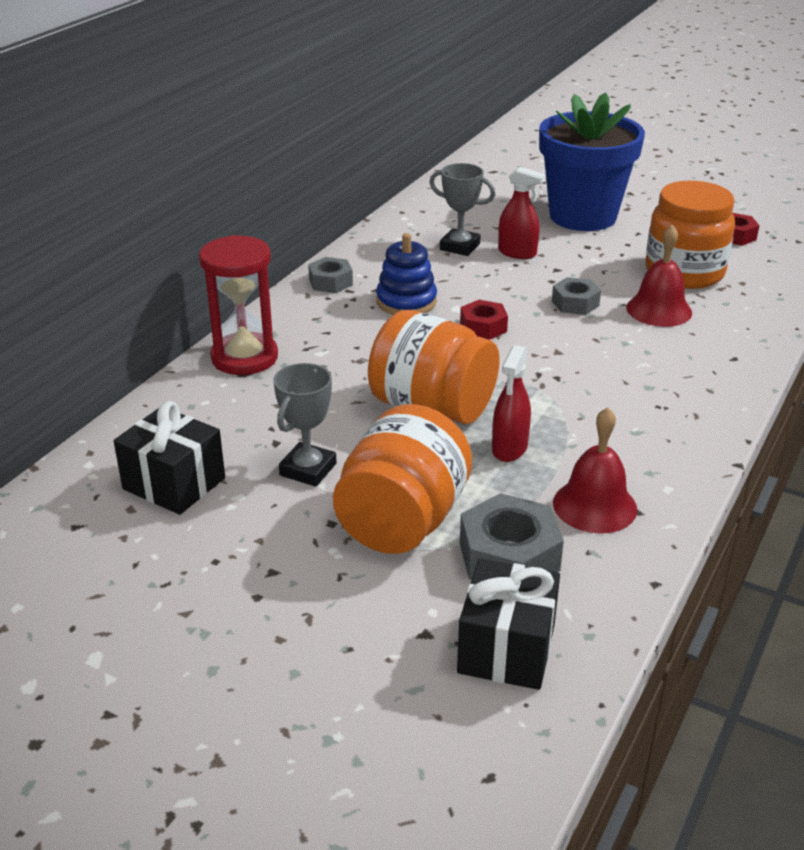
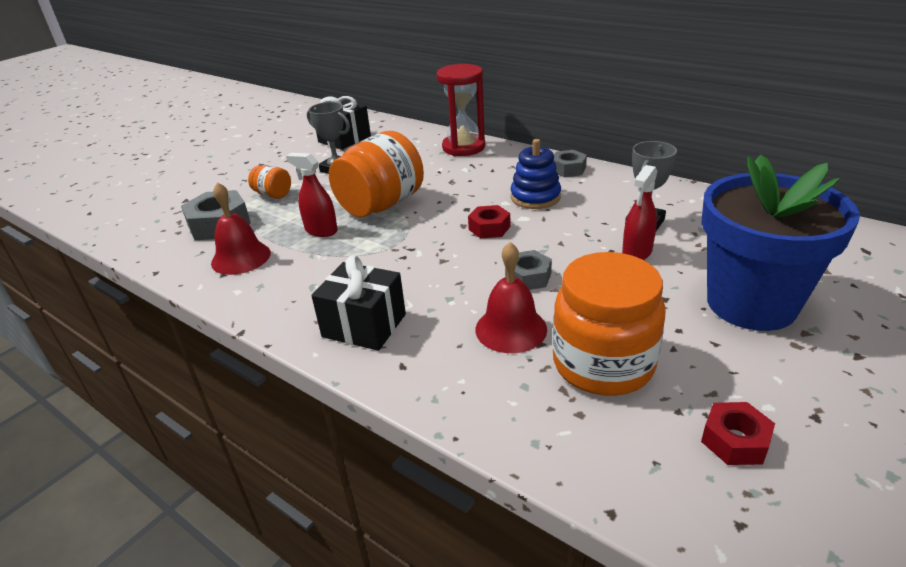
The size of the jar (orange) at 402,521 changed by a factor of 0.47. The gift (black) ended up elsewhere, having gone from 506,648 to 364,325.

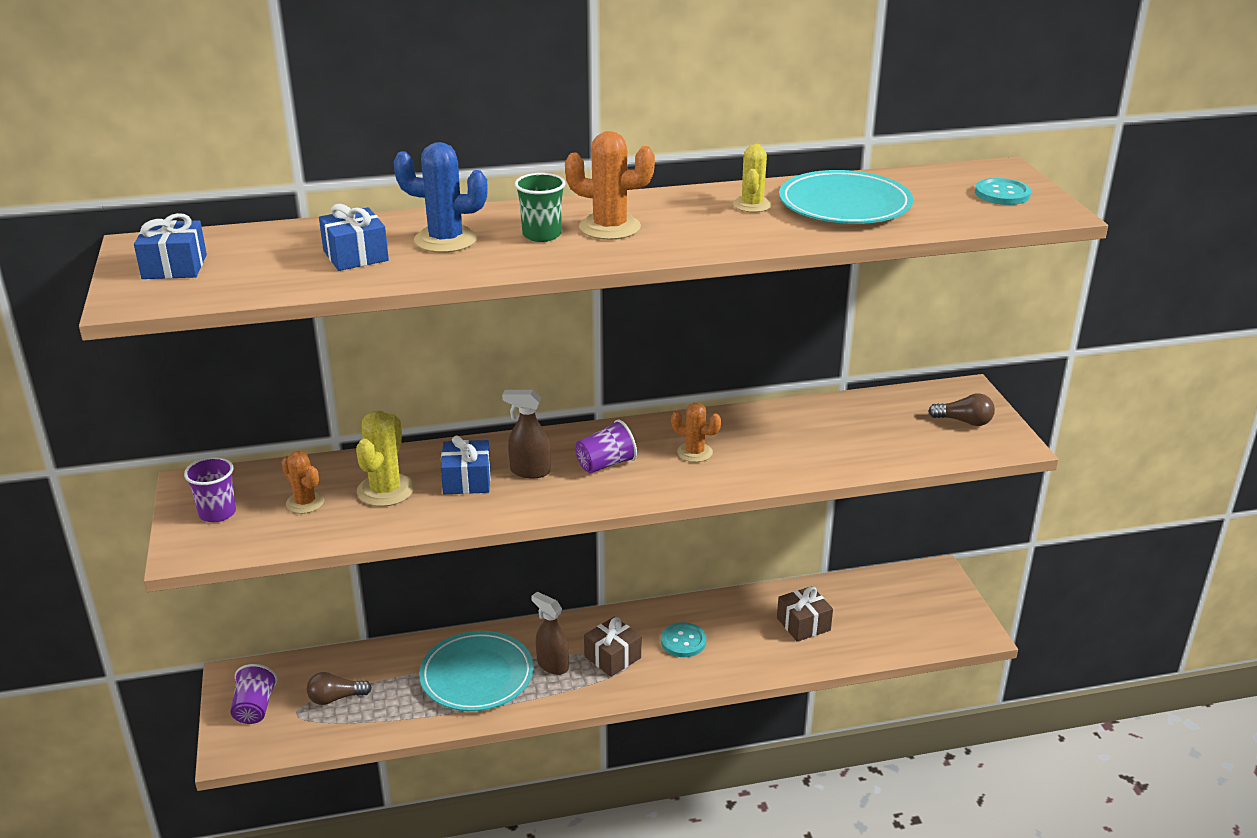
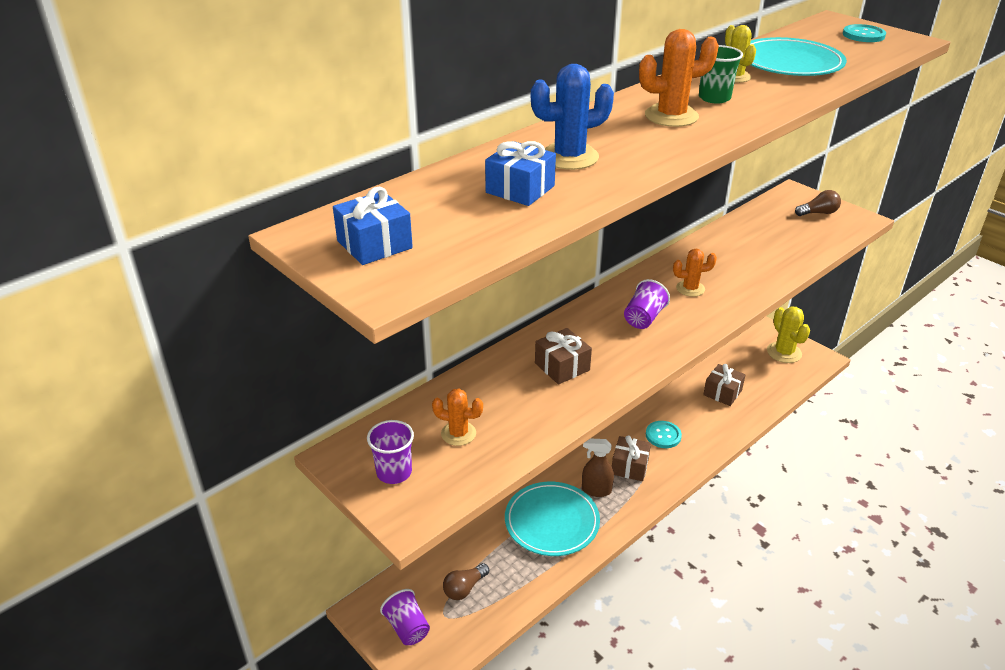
What was the gift (blue) at 467,480 turned into the gift (brown) at 562,366. The cup (green) ended up elsewhere, having gone from 542,235 to 714,98. The cactus (yellow) ended up elsewhere, having gone from 385,490 to 784,352. The second view lost the spray bottle (brown) at 529,471.

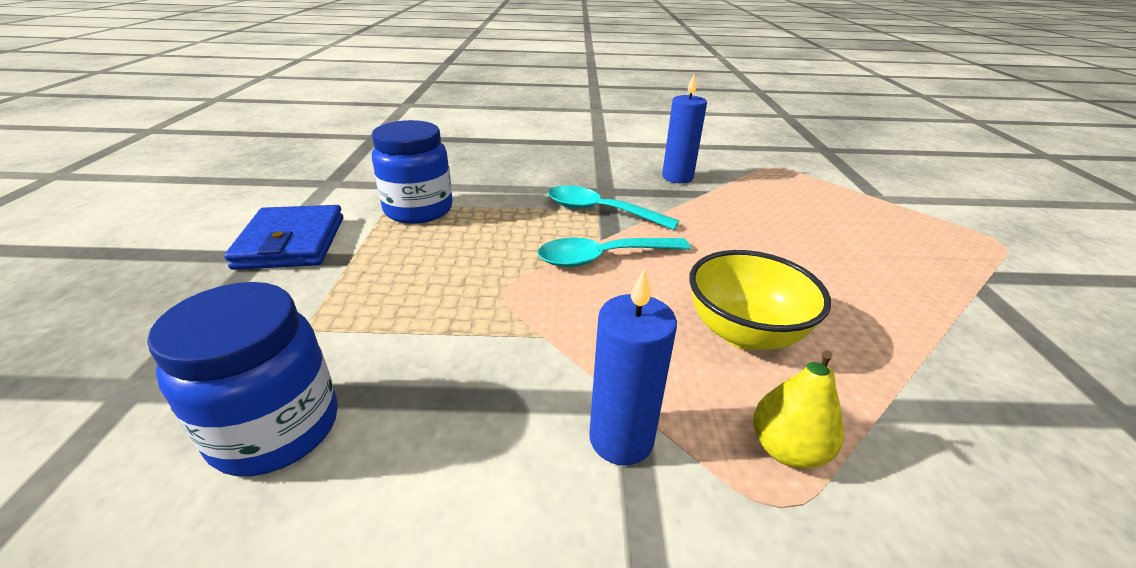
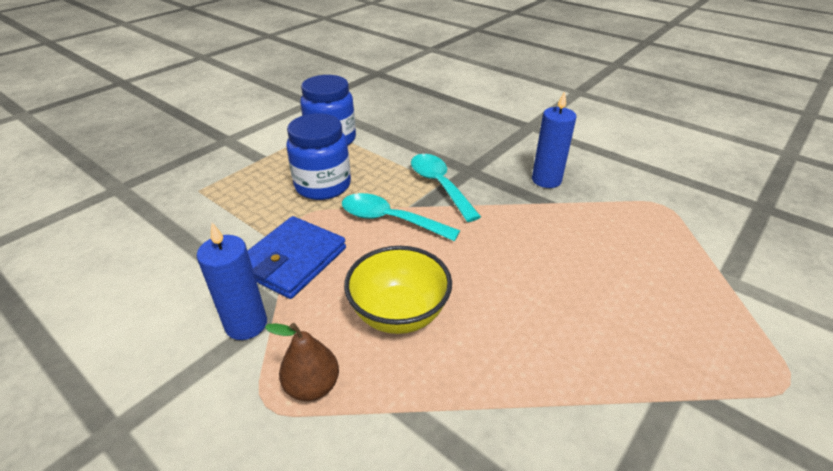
The wallet (blue) ended up elsewhere, having gone from 291,242 to 292,260. What was the pear (yellow) at 786,449 turned into the pear (brown) at 312,386. The jar (blue) ended up elsewhere, having gone from 276,428 to 323,186.

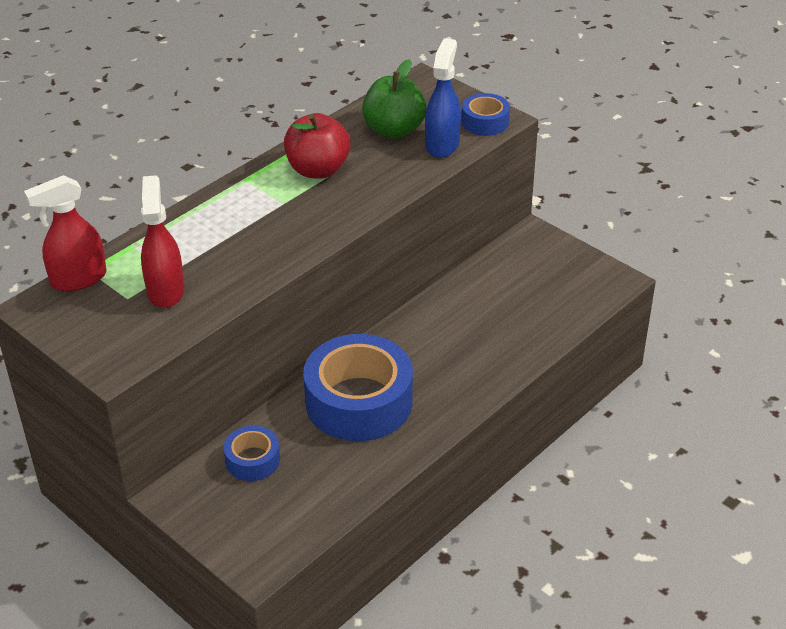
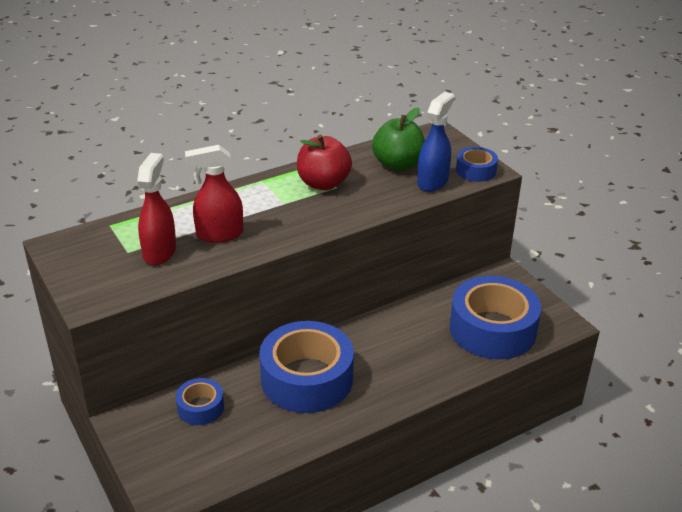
The spray bottle (red) ended up elsewhere, having gone from 78,279 to 219,234. The second view gained the tape (blue) at 492,329.

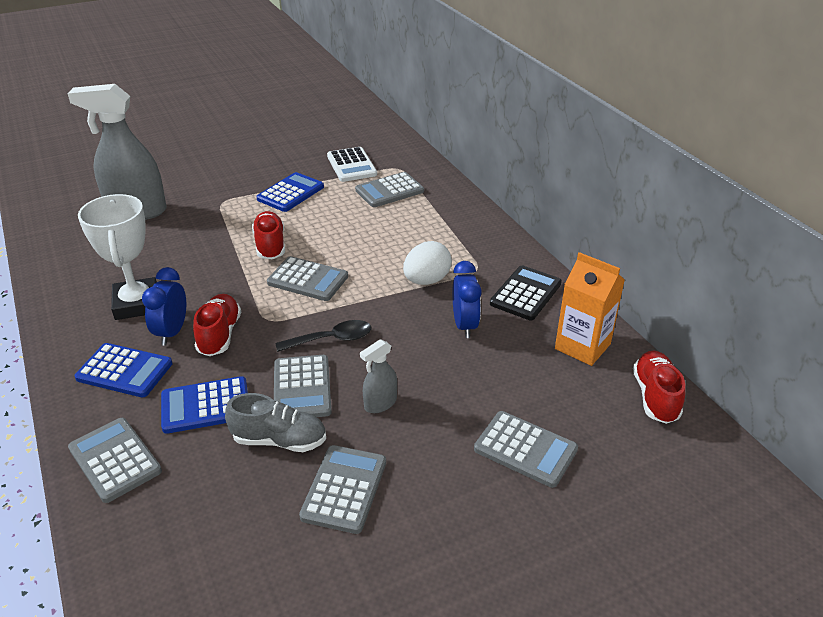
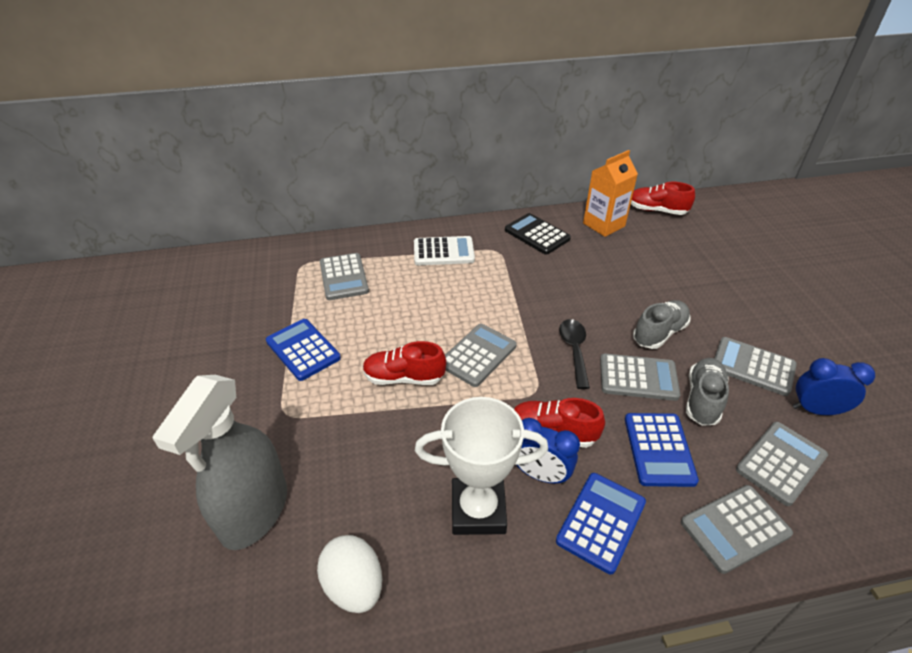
The egg (white) ended up elsewhere, having gone from 426,280 to 354,586. The calculator (white) ended up elsewhere, having gone from 351,165 to 443,252. Where the spray bottle (grey) stood at 380,403, the shoe (grey) came to stand at 659,333. The calculator (grey) ended up elsewhere, having gone from 525,449 to 780,463. The clock (blue) ended up elsewhere, having gone from 465,325 to 815,410.

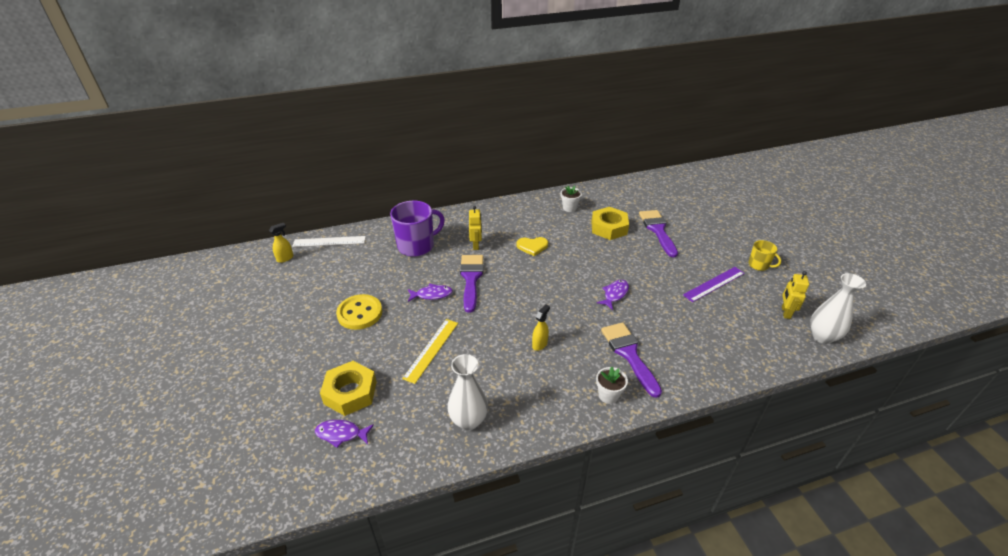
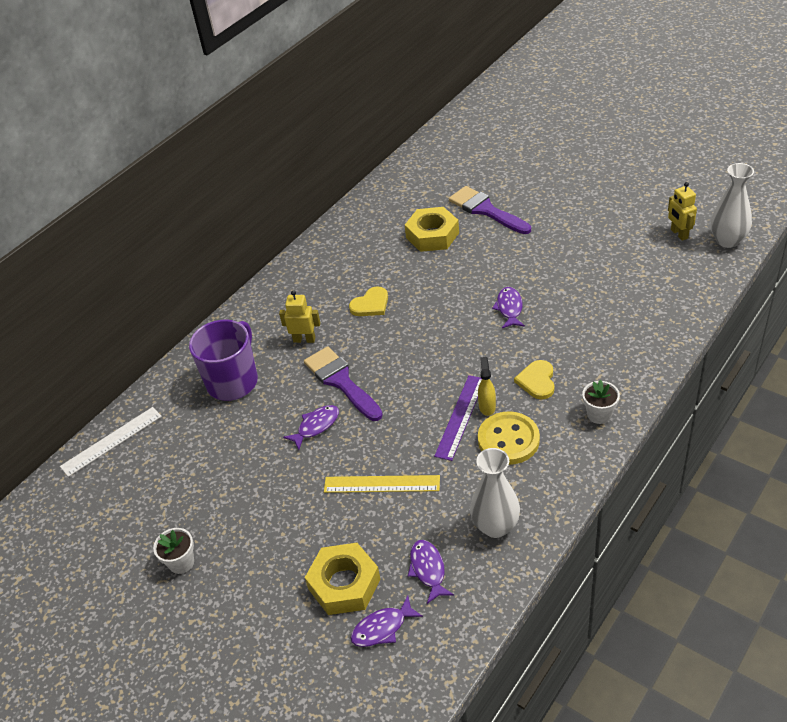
The flower pot (white) ended up elsewhere, having gone from 569,208 to 181,562. The robot (yellow) at 476,245 ended up facing another way, 45 degrees counterclockwise from before. The ruler (yellow) at 431,350 ended up facing another way, 75 degrees counterclockwise from before. The second view gained the fish (purple) at 428,570. The ruler (purple) ended up elsewhere, having gone from 714,284 to 460,417. The button (yellow) ended up elsewhere, having gone from 360,313 to 508,440. The second view gained the heart (yellow) at 537,381. The second view lost the spray bottle (yellow) at 285,258. The second view lost the brush (purple) at 629,354. The second view lost the mug (yellow) at 759,265.

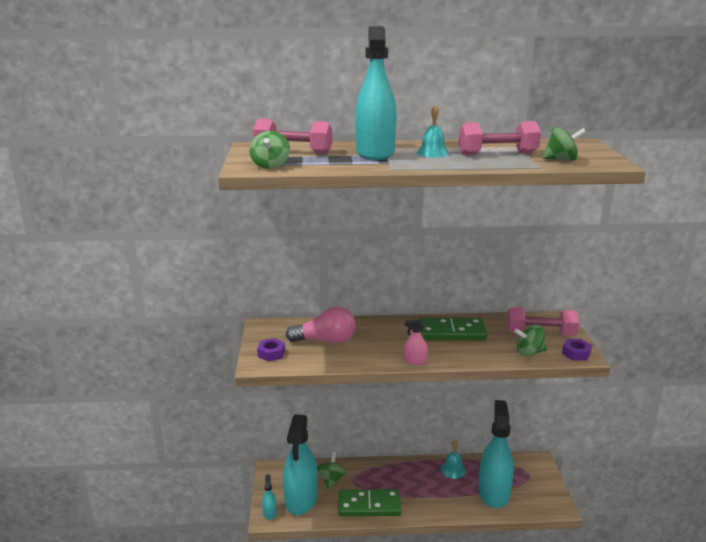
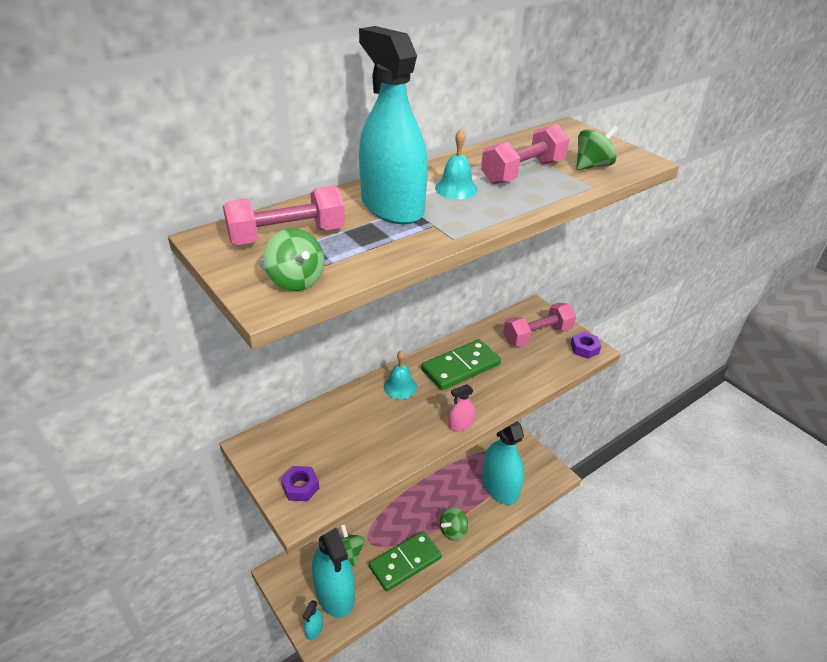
The spray bottle (turquoise) at 269,513 ended up facing another way, 120 degrees counterclockwise from before. The bell (turquoise) ended up elsewhere, having gone from 453,470 to 400,387. The spinning top (green) ended up elsewhere, having gone from 529,352 to 453,531. The second view lost the light bulb (pink) at 325,341.

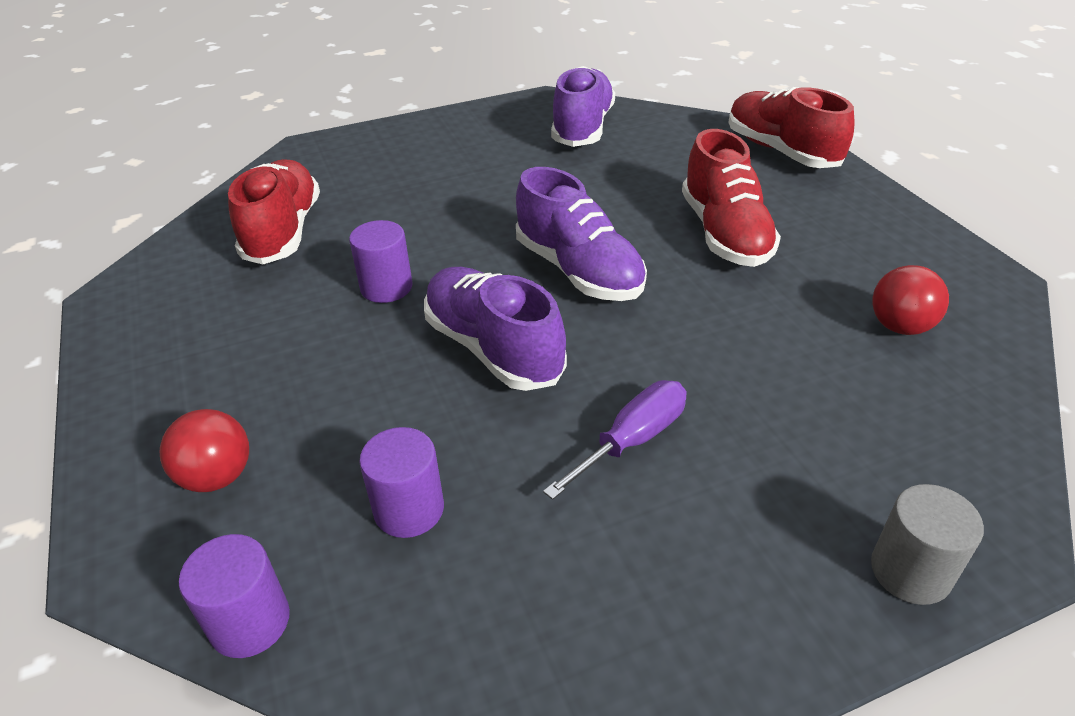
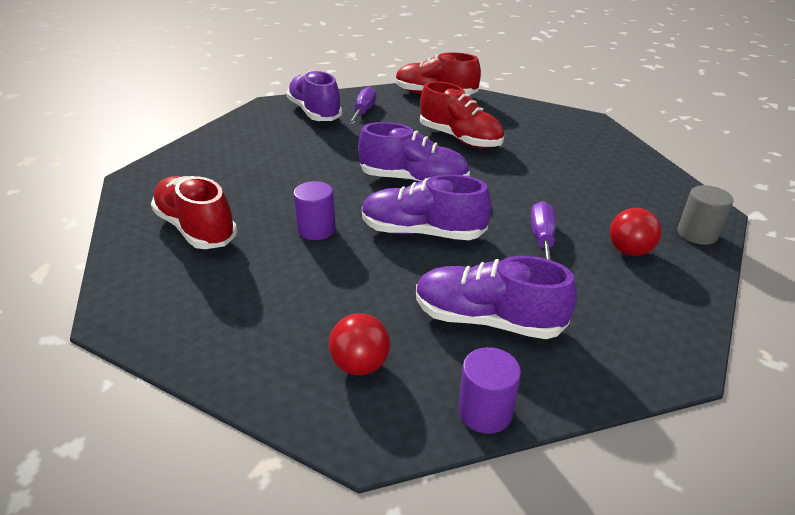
The second view gained the screwdriver (purple) at 364,111. Where the cylinder (purple) stood at 409,509, the shoe (purple) came to stand at 487,320. The ball (red) ended up elsewhere, having gone from 900,326 to 629,251.

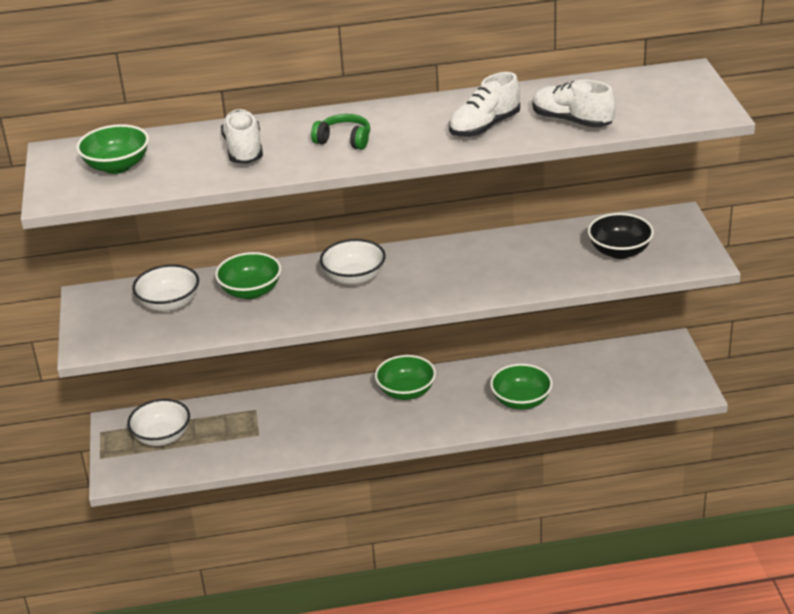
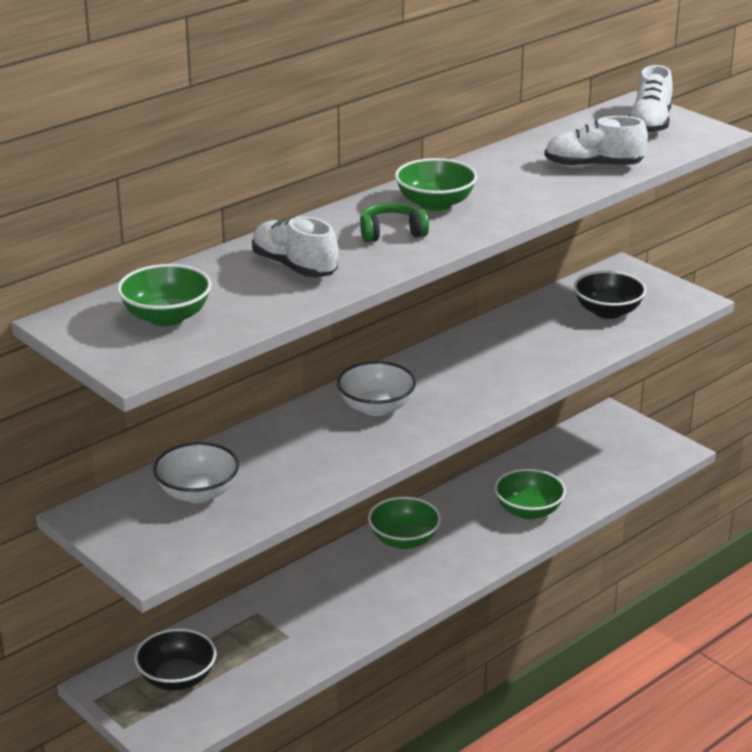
What was the bowl (white) at 162,437 turned into the bowl (black) at 177,678. The bowl (green) ended up elsewhere, having gone from 251,291 to 435,204. The shoe (white) ended up elsewhere, having gone from 484,127 to 649,124.

